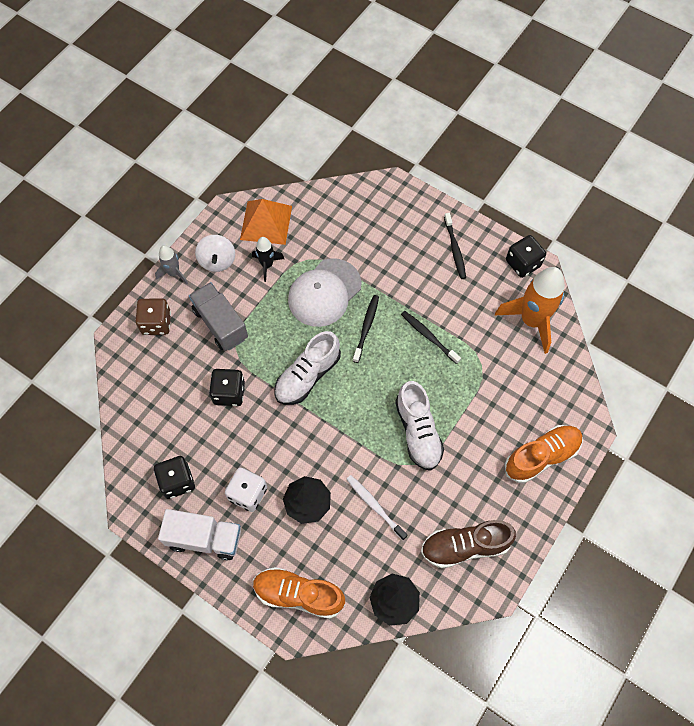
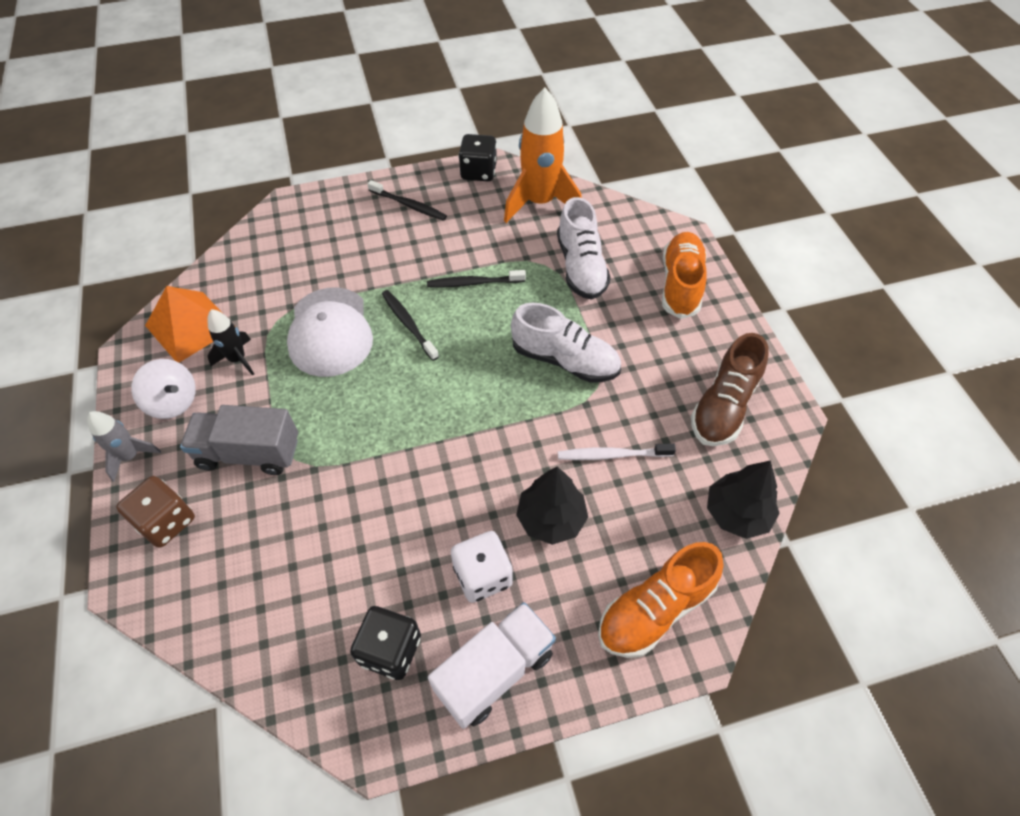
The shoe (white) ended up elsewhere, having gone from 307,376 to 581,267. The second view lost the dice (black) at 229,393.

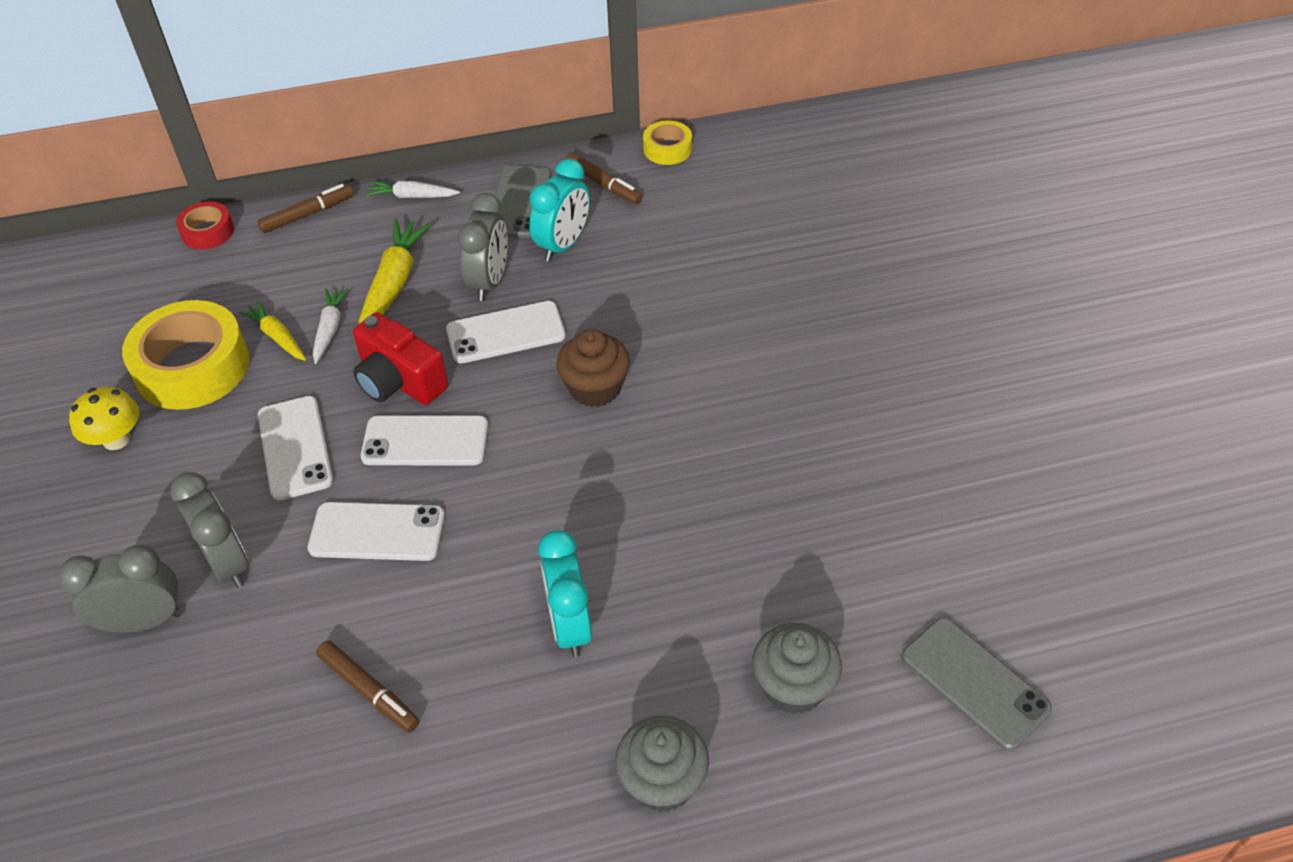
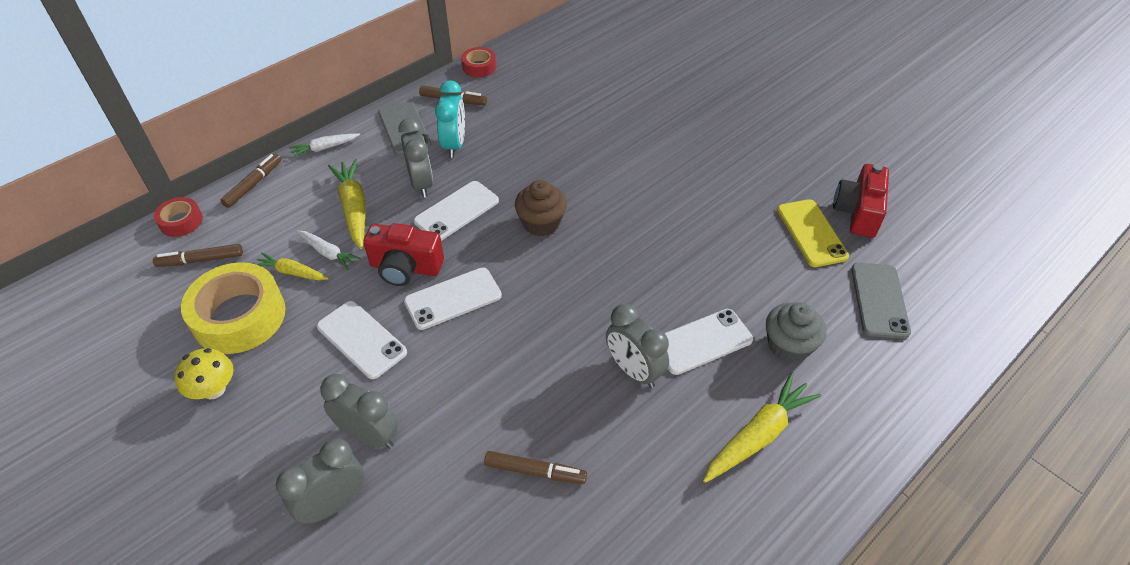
The second view gained the marker (brown) at 201,260. The carrot (white) at 329,329 ended up facing another way, 150 degrees clockwise from before. What was the tape (yellow) at 667,149 turned into the tape (red) at 479,67. What was the clock (turquoise) at 569,625 turned into the clock (grey) at 634,371. The phone (white) ended up elsewhere, having gone from 377,532 to 702,342. Where the cupcake (grey) stood at 662,781, the carrot (yellow) came to stand at 758,435. The second view gained the phone (yellow) at 811,233. The second view gained the camera (red) at 857,212. The phone (grey) at 974,683 ended up facing another way, 75 degrees clockwise from before.

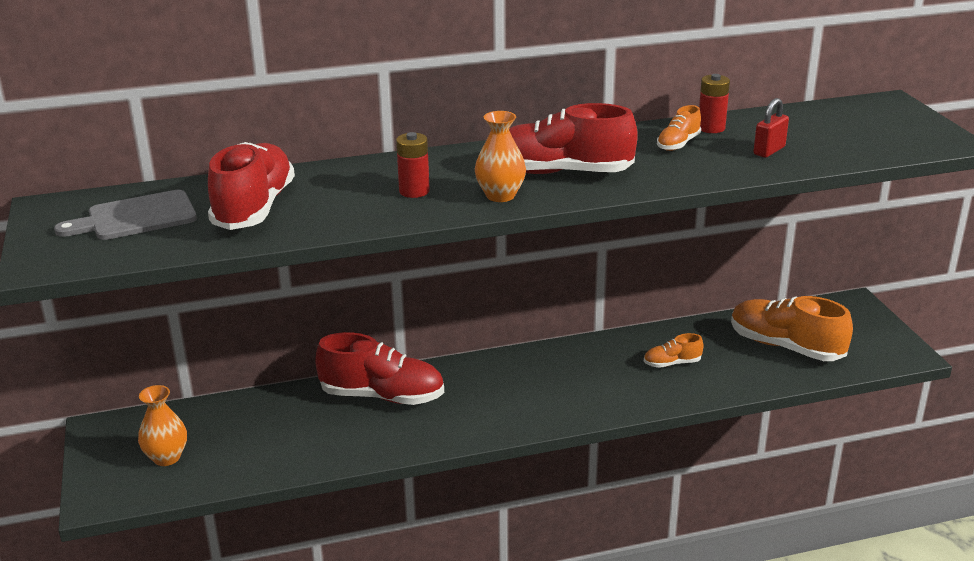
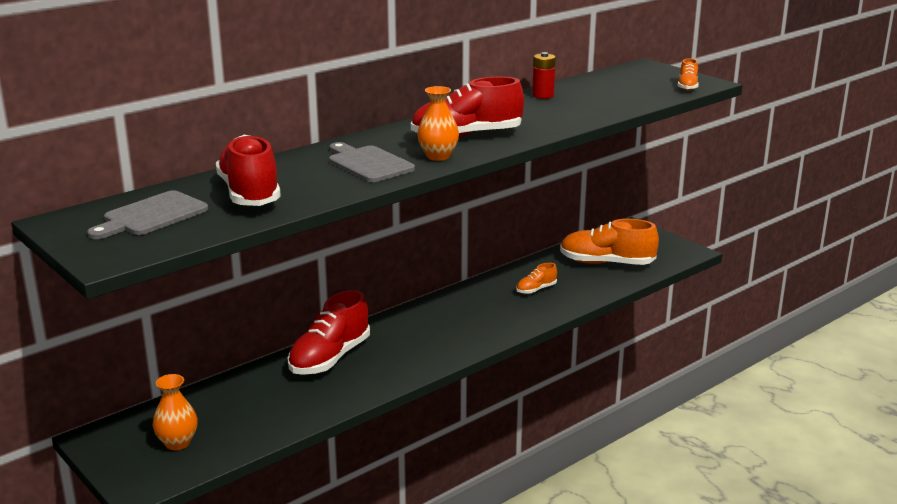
The shoe (red) at 382,396 ended up facing another way, 135 degrees clockwise from before. Where the battery (red) stood at 414,191, the cutting board (grey) came to stand at 368,163. The shoe (orange) ended up elsewhere, having gone from 678,144 to 687,87. The second view lost the padlock (red) at 769,151.

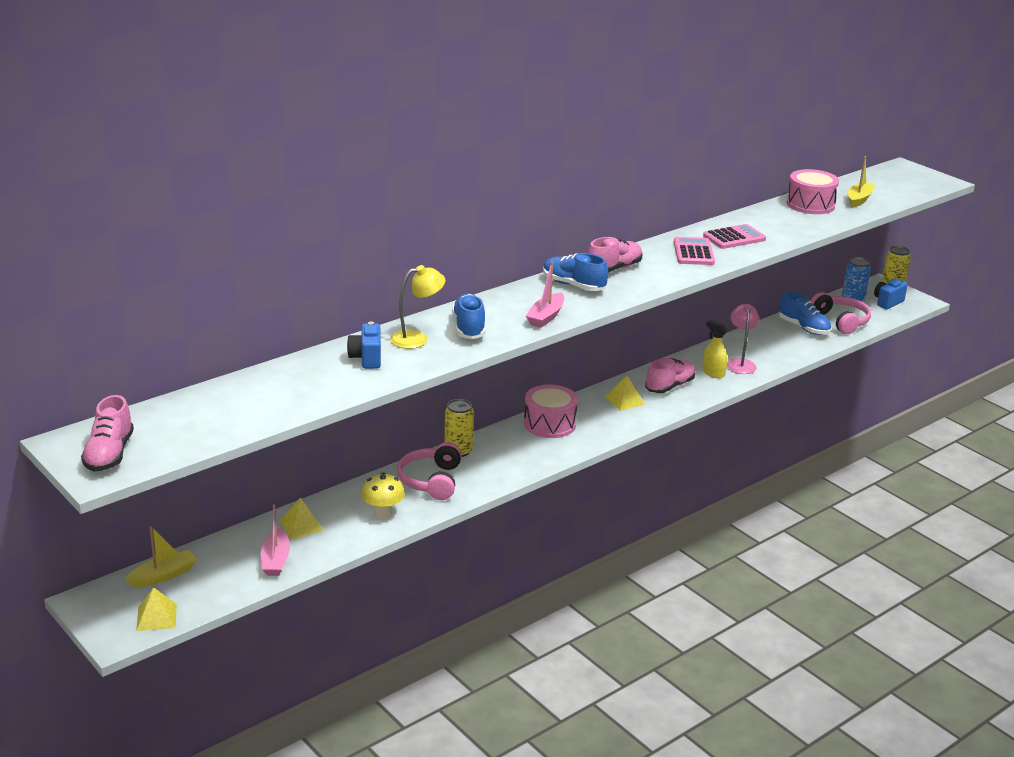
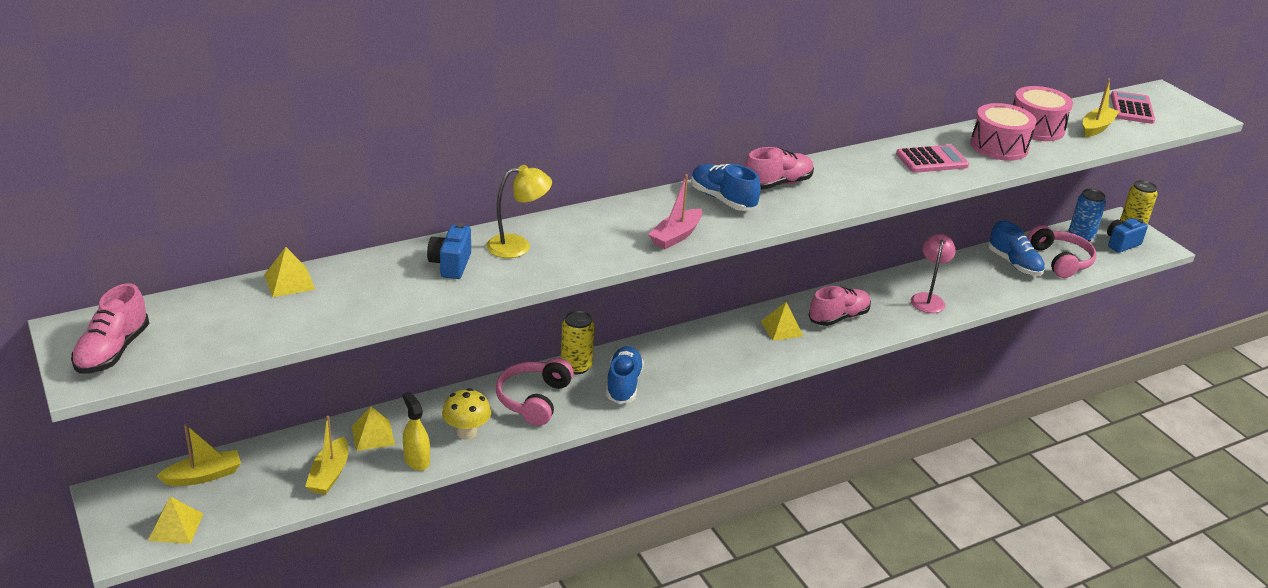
The second view gained the pyramid (yellow) at 289,282. What was the boat (pink) at 275,560 turned into the boat (yellow) at 329,474. The spray bottle (yellow) ended up elsewhere, having gone from 713,373 to 416,460. The shoe (blue) ended up elsewhere, having gone from 469,328 to 623,385. The drum (pink) ended up elsewhere, having gone from 549,424 to 999,146. The calculator (pink) ended up elsewhere, having gone from 693,252 to 1132,108.

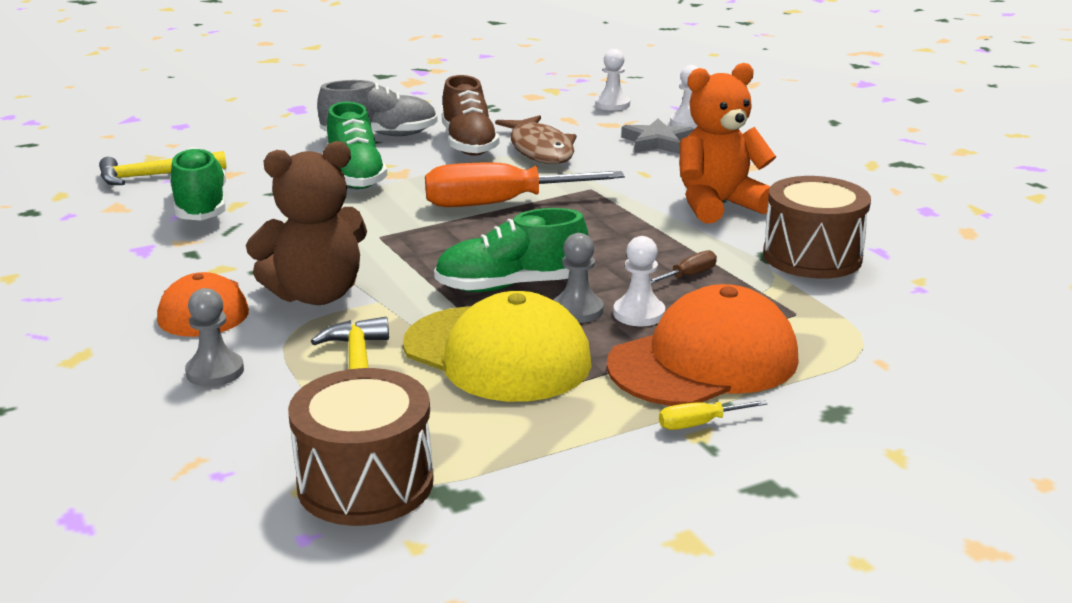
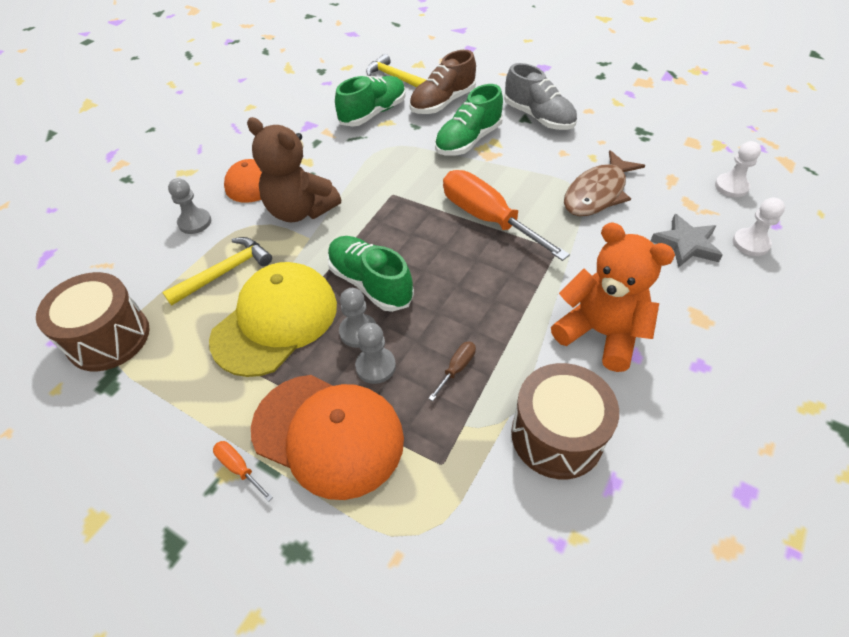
The cap (yellow) at 497,354 ended up facing another way, 150 degrees counterclockwise from before. What was the screwdriver (yellow) at 699,424 turned into the screwdriver (orange) at 239,468. What was the pawn (white) at 639,314 turned into the pawn (grey) at 375,366. The shoe (brown) ended up elsewhere, having gone from 469,144 to 442,103. The screwdriver (brown) at 689,275 ended up facing another way, 75 degrees counterclockwise from before.

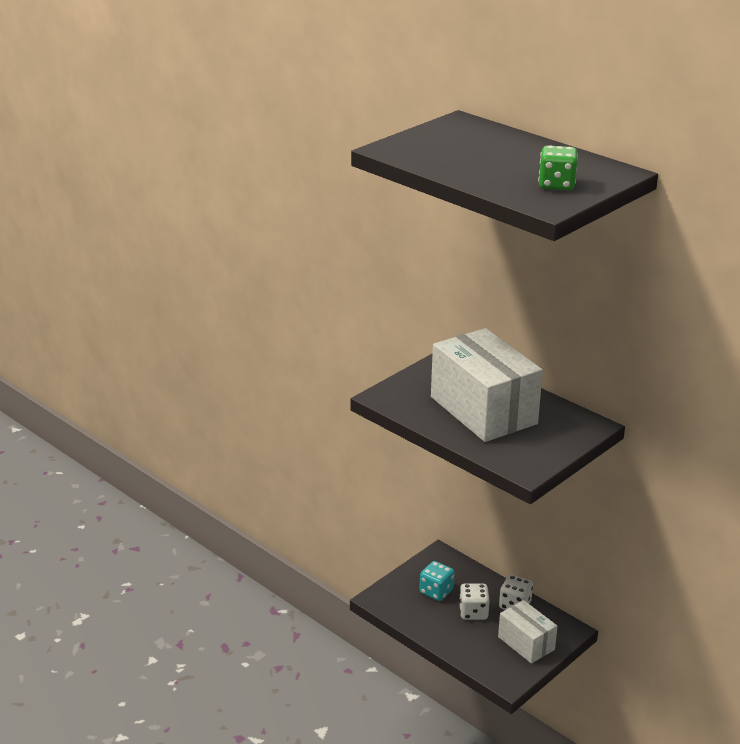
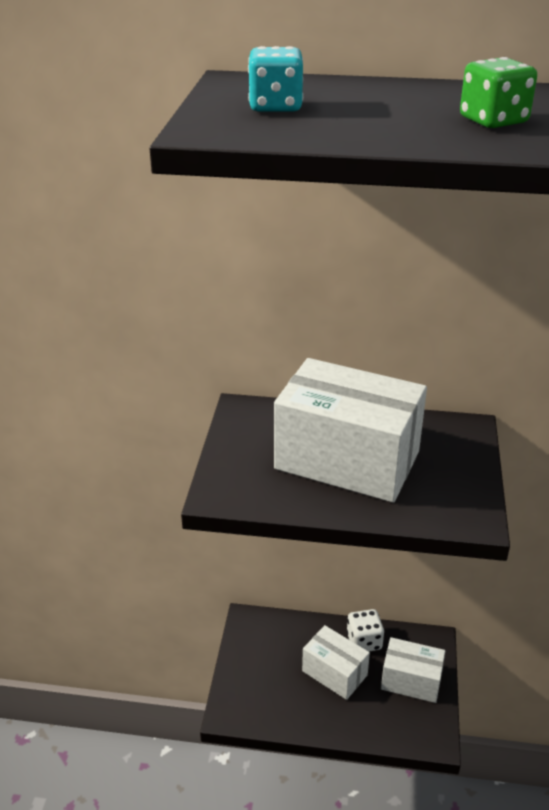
The dice (turquoise) ended up elsewhere, having gone from 436,591 to 275,107. Where the dice (white) stood at 473,612, the box (white) came to stand at 334,673.

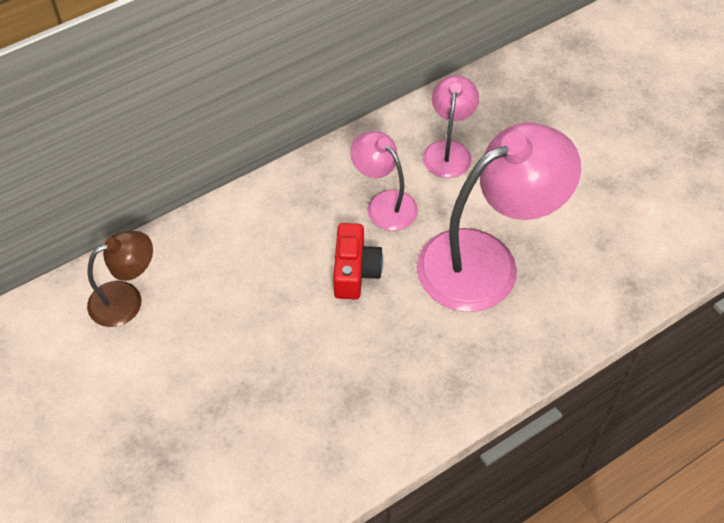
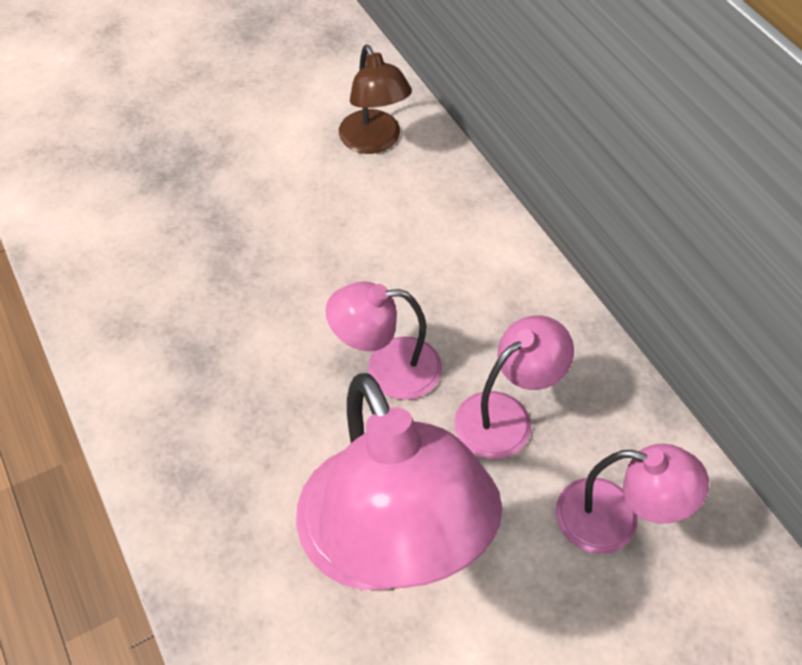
Where the camera (red) stood at 355,271, the lamp (pink) came to stand at 387,369.

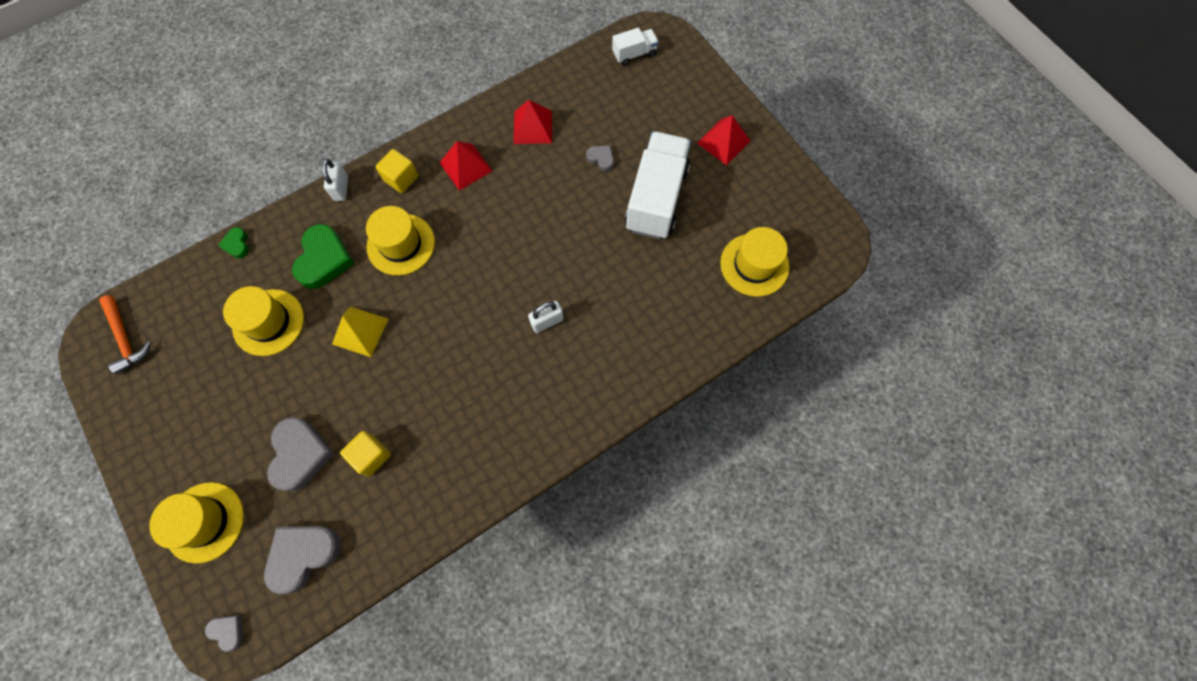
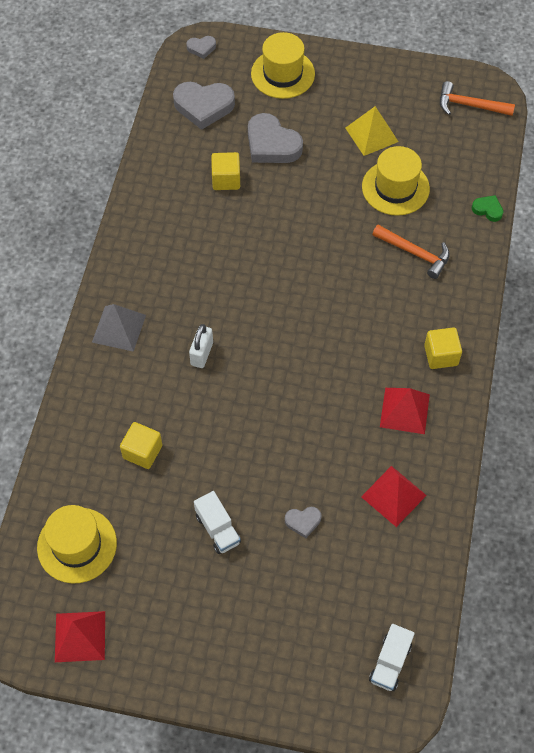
The pyramid (red) ended up elsewhere, having gone from 723,141 to 80,636. The second view gained the pyramid (grey) at 119,328. The second view gained the cube (yellow) at 142,452. The heart (grey) at 303,555 ended up facing another way, 90 degrees clockwise from before. The size of the truck (white) at 656,198 changed by a factor of 0.47. The pyramid (yellow) ended up elsewhere, having gone from 360,331 to 371,134. Where the heart (green) stood at 324,259, the hammer (orange) came to stand at 415,253. The second view lost the padlock (white) at 341,188. The second view lost the hat (yellow) at 401,244.

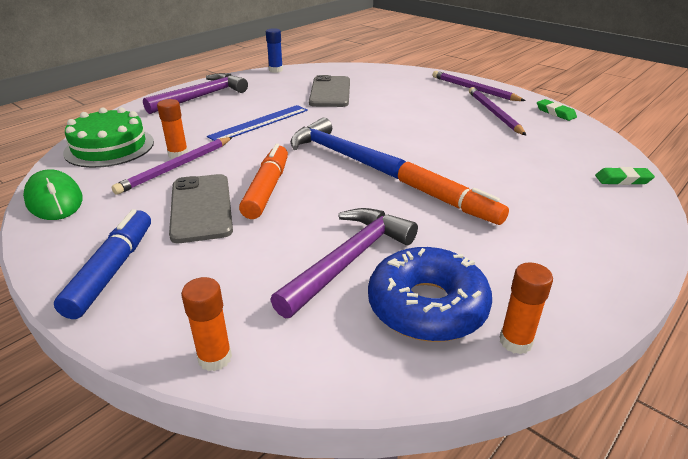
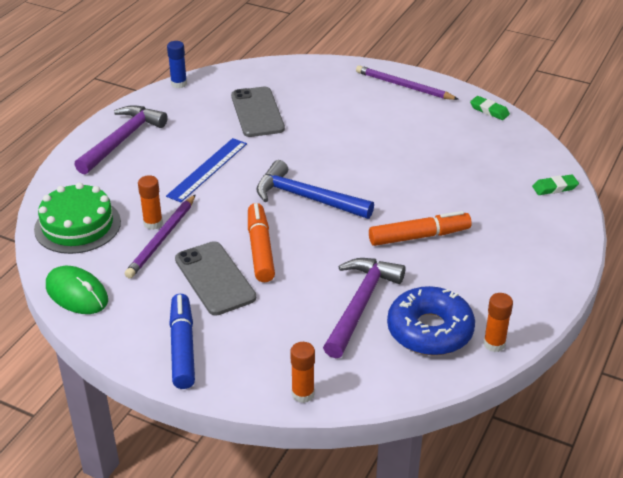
The marker (orange) at 448,202 ended up facing another way, 45 degrees counterclockwise from before. The second view lost the pencil (purple) at 494,113.

